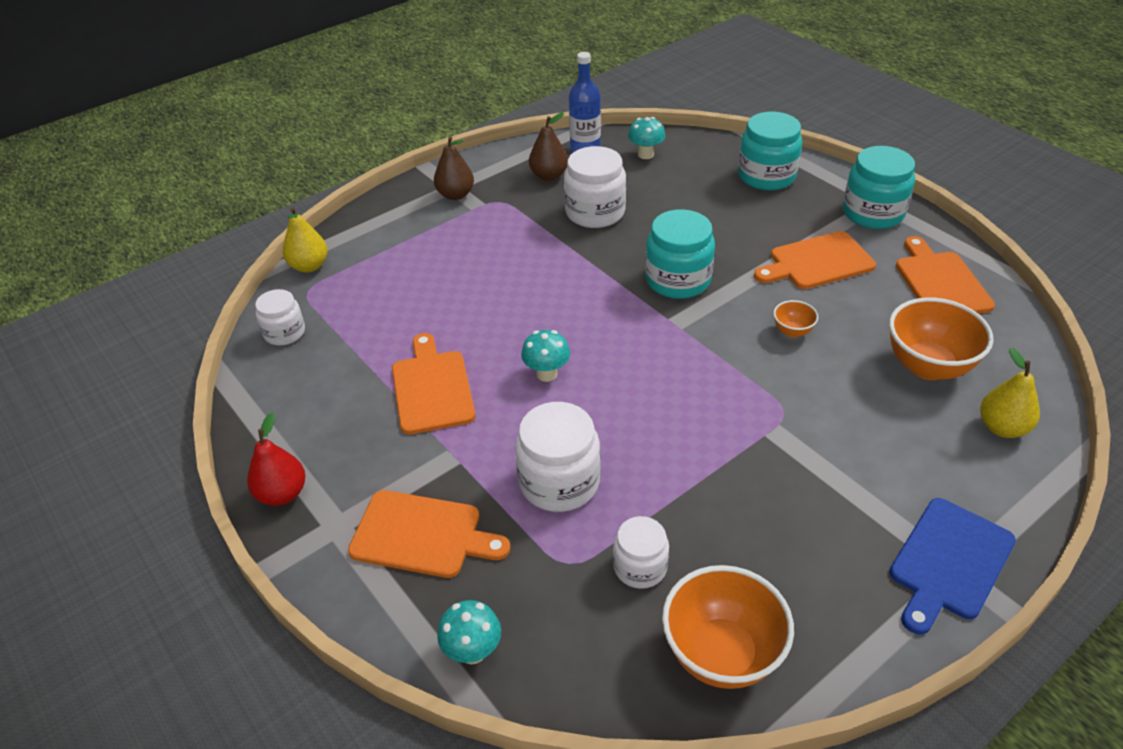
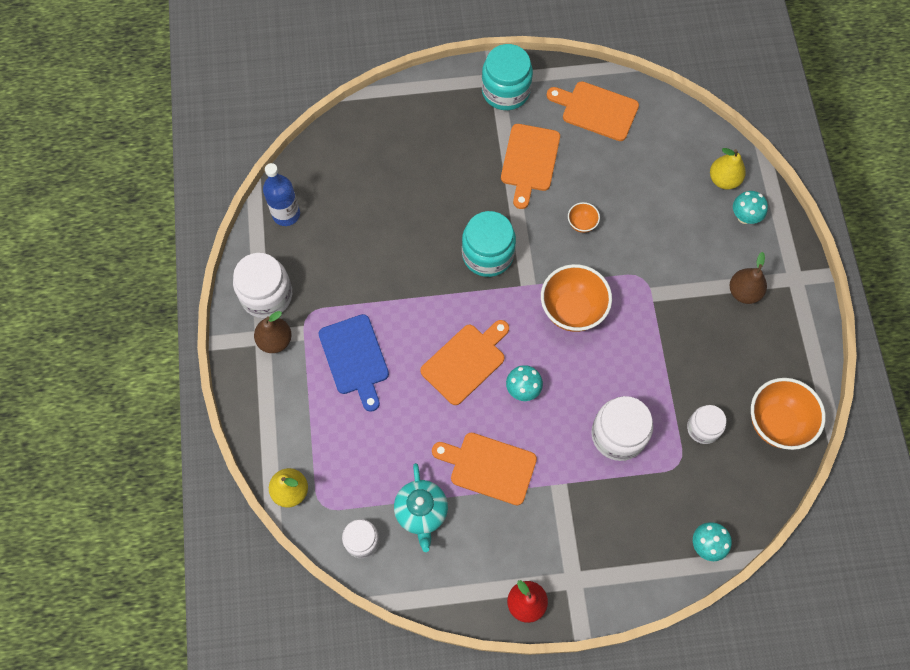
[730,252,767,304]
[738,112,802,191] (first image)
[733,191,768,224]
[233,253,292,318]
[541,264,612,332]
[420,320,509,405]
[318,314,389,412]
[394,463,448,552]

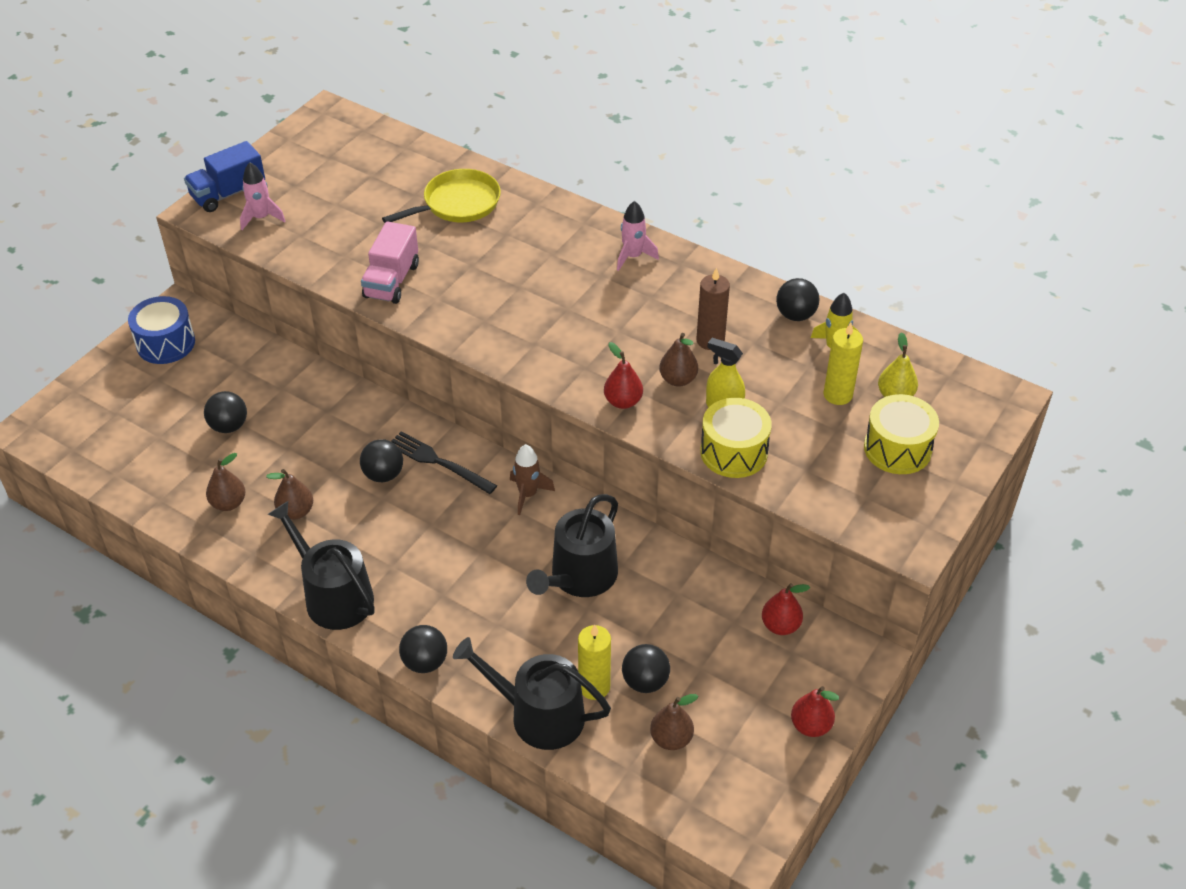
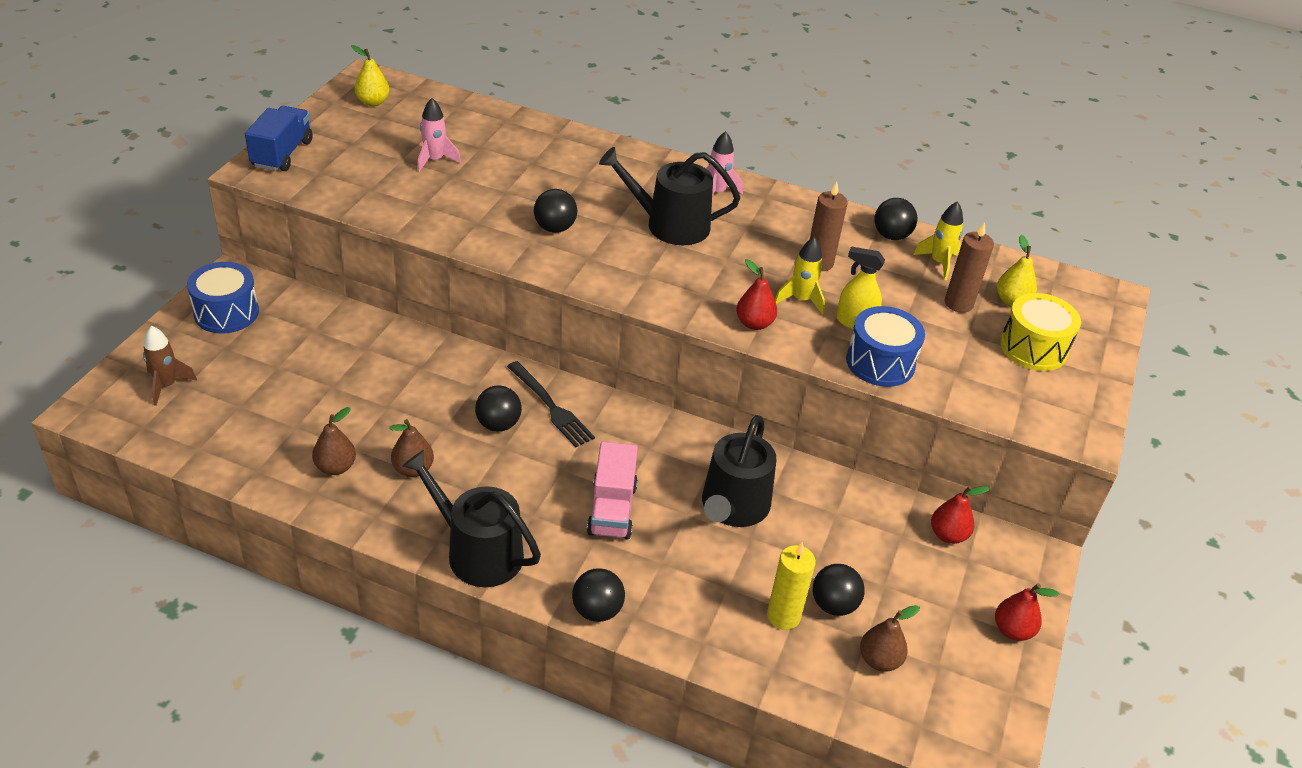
[245,106,313,171]
[417,98,461,172]
[382,169,501,223] (first image)
[587,442,638,539]
[945,223,994,313]
[775,237,825,315]
[534,189,577,233]
[846,306,925,387]
[507,361,595,447]
[143,326,197,406]
[599,147,740,245]
[351,45,390,106]

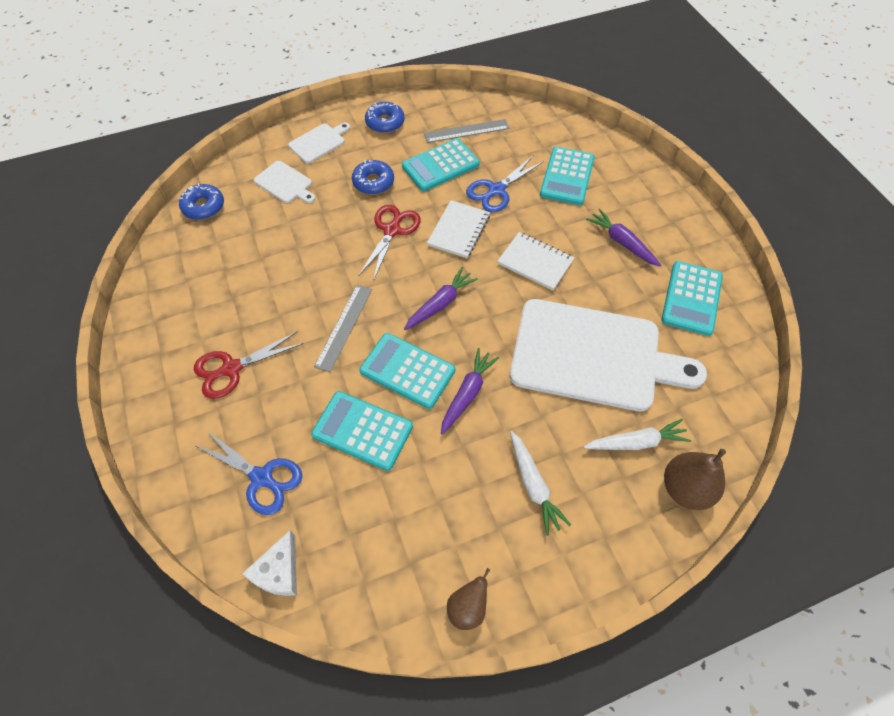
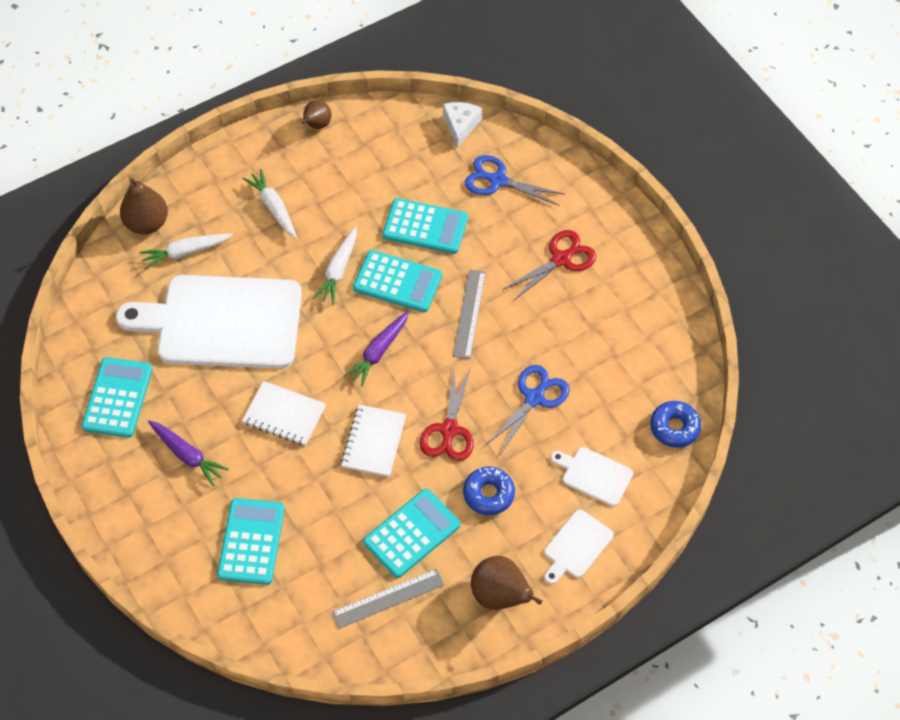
[471,556,542,610]
[485,365,570,456]
[313,226,357,305]

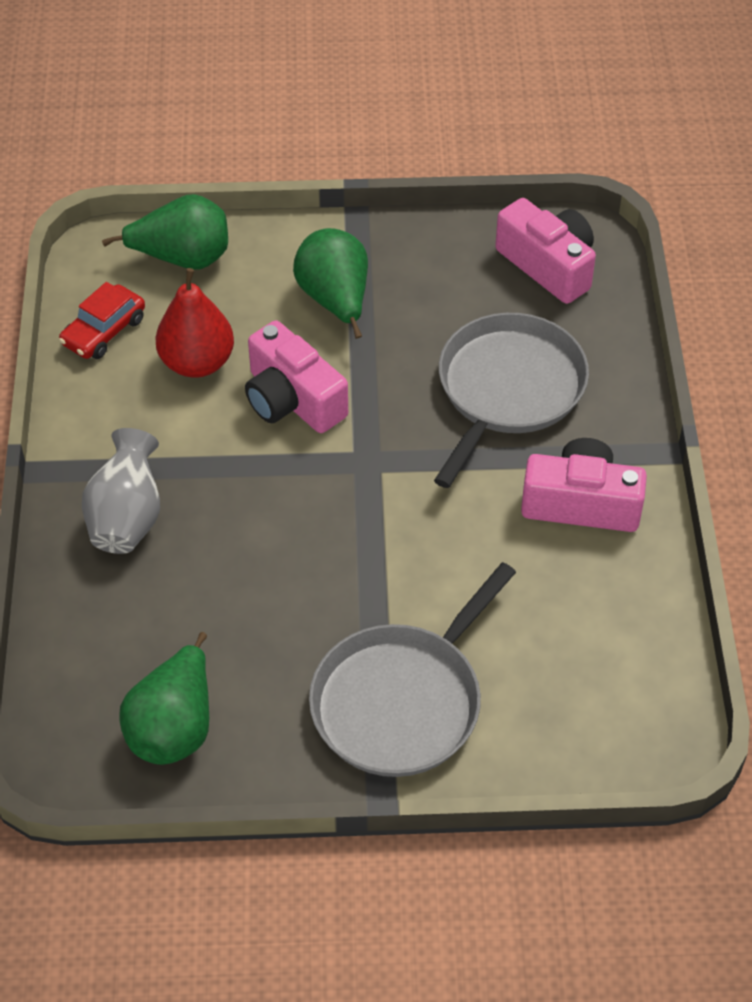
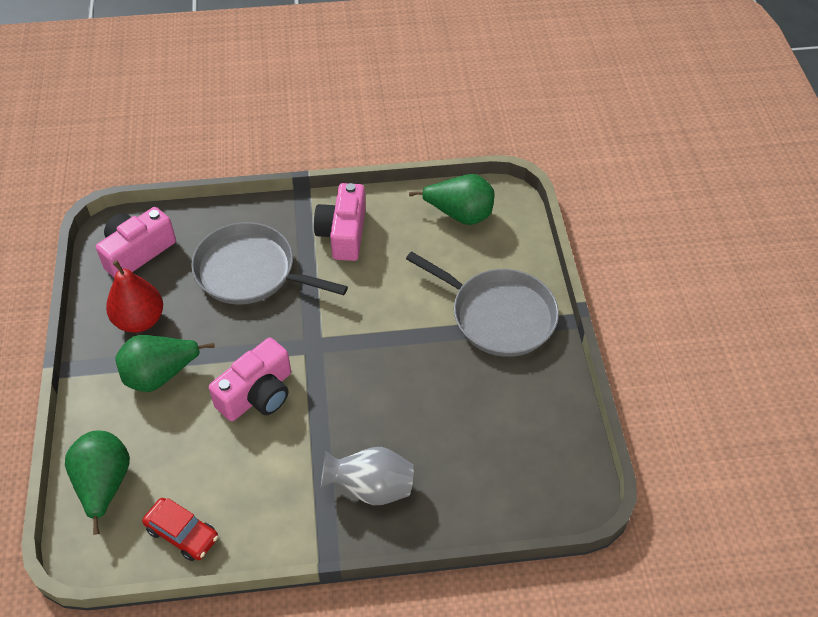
[106,260,163,333]
[409,174,495,225]

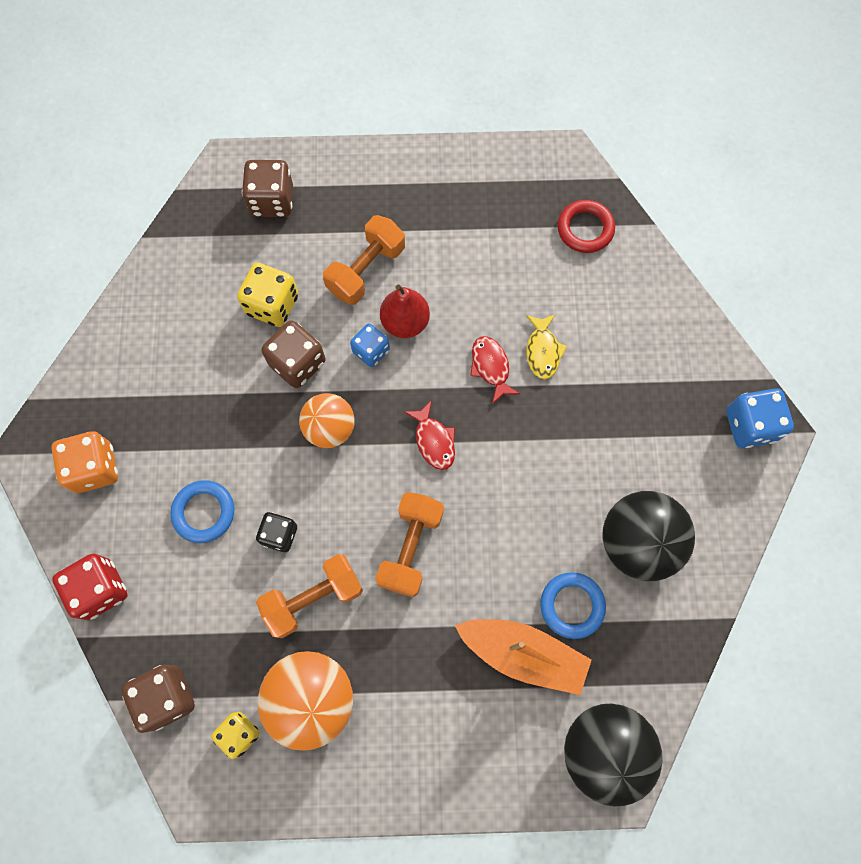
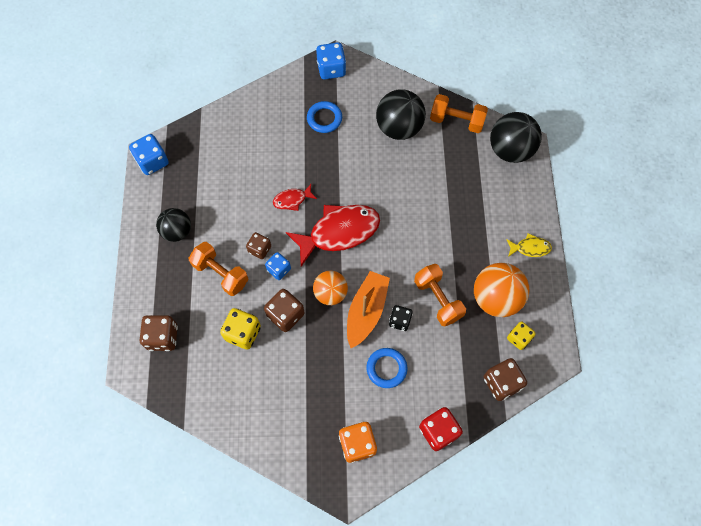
[557,200,615,253] (first image)
[246,232,271,259]
[506,233,552,257]
[286,205,380,267]
[430,94,488,133]
[307,101,342,133]
[347,271,390,348]
[129,134,169,175]
[156,208,191,242]

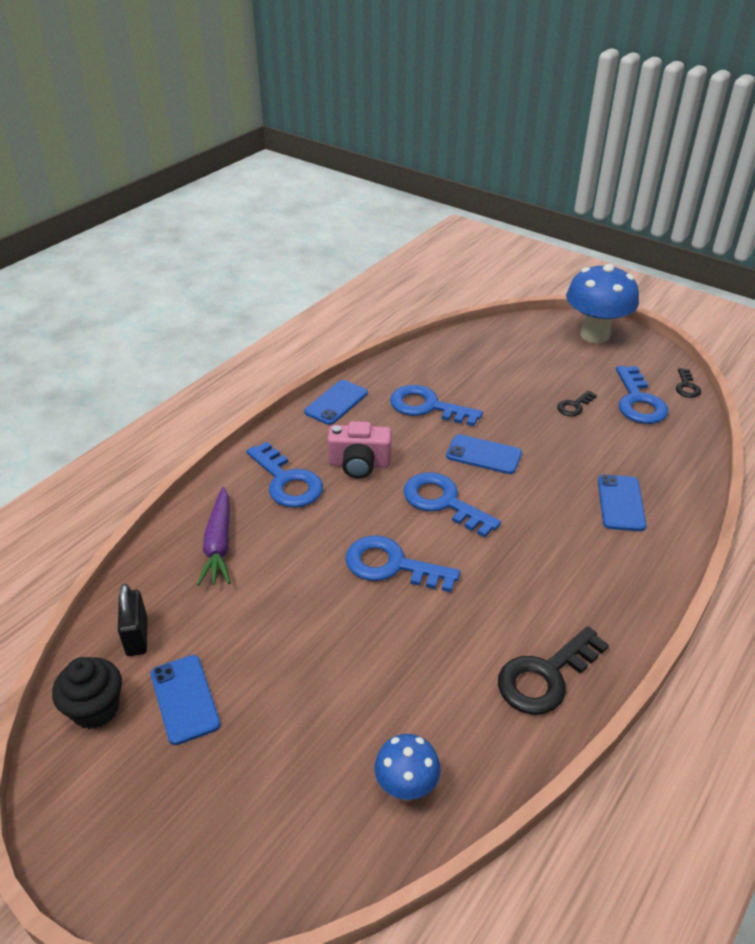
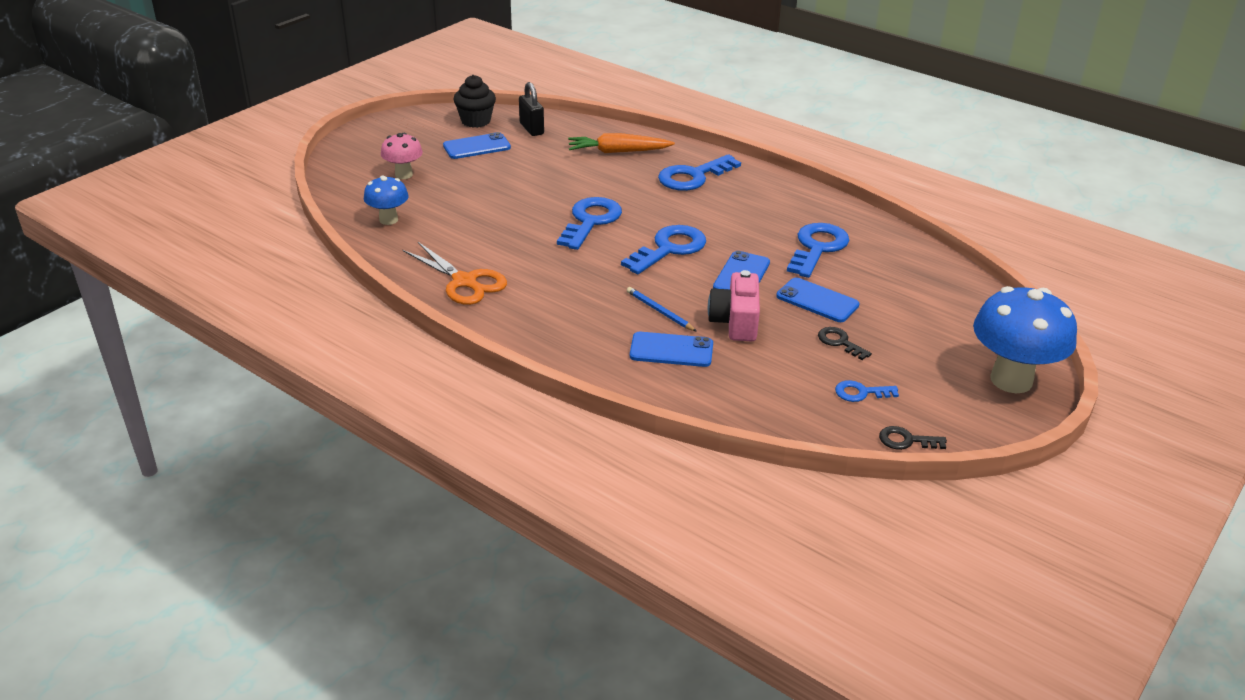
[835,380,899,402]
[776,277,860,322]
[708,270,760,341]
[568,133,675,153]
[519,82,544,136]
[403,242,507,305]
[381,133,423,179]
[627,287,697,332]

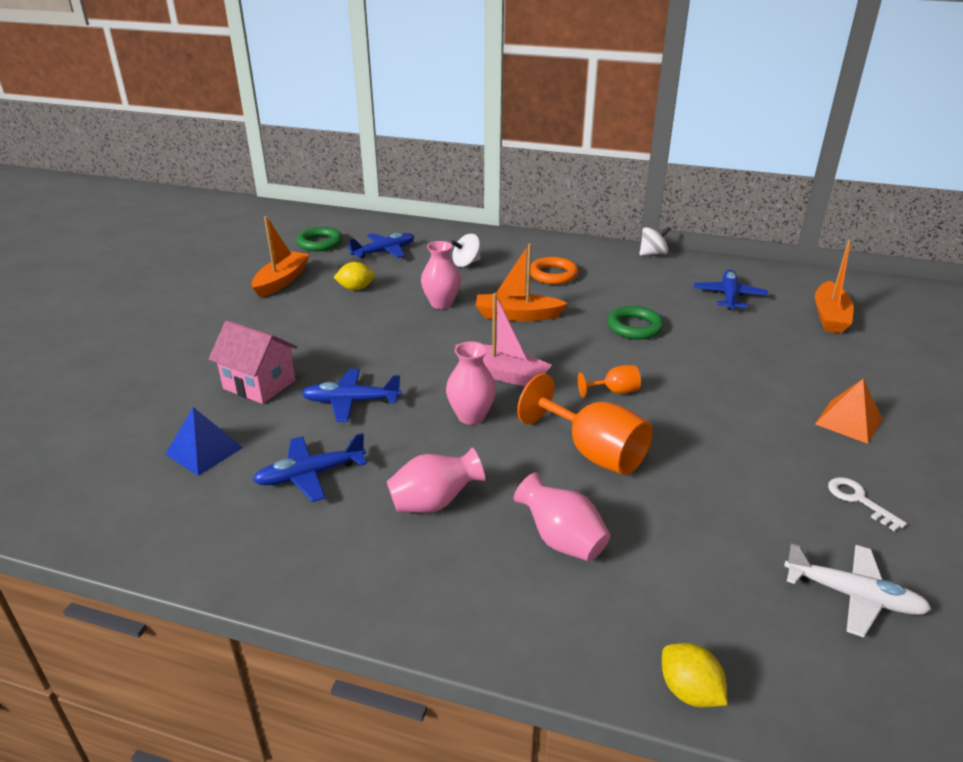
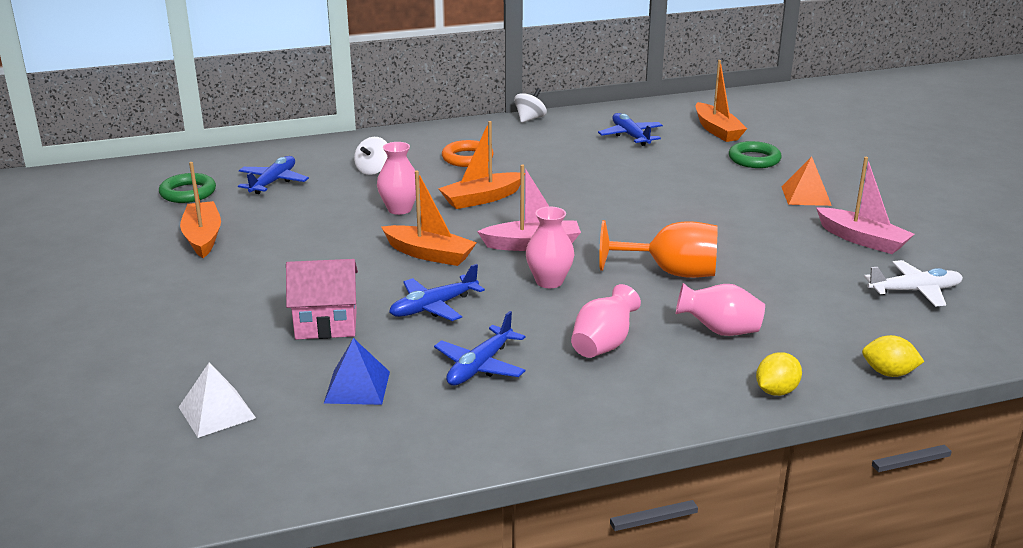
[756,352,802,396]
[729,141,782,168]
[578,365,641,398] (first image)
[816,157,914,254]
[381,171,477,266]
[179,362,256,438]

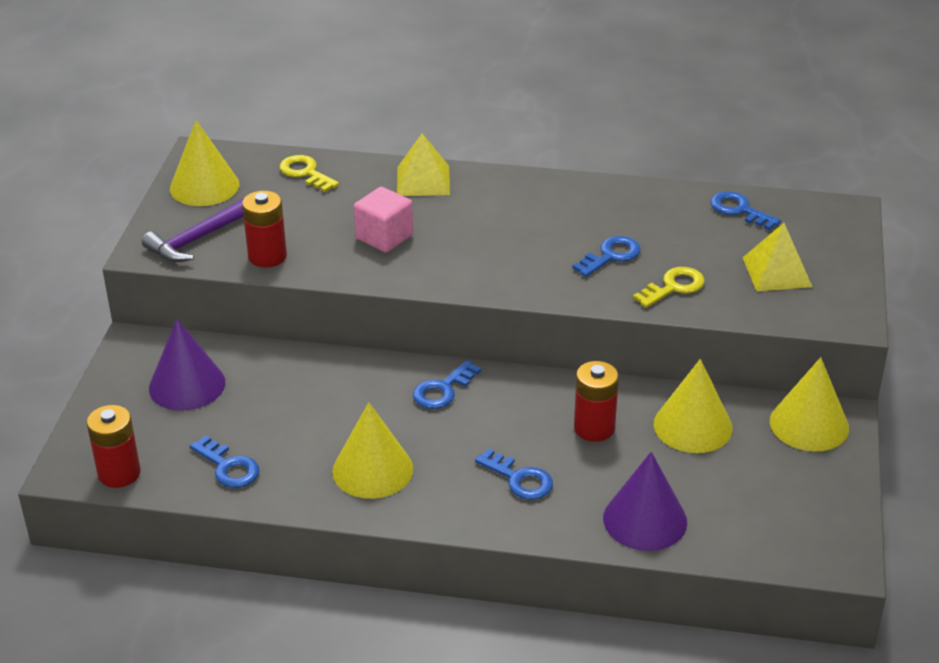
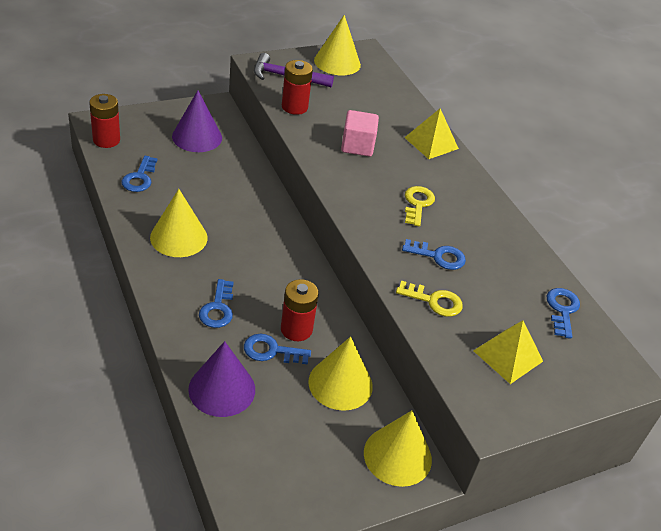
[405,186,435,226]
[244,334,311,365]

